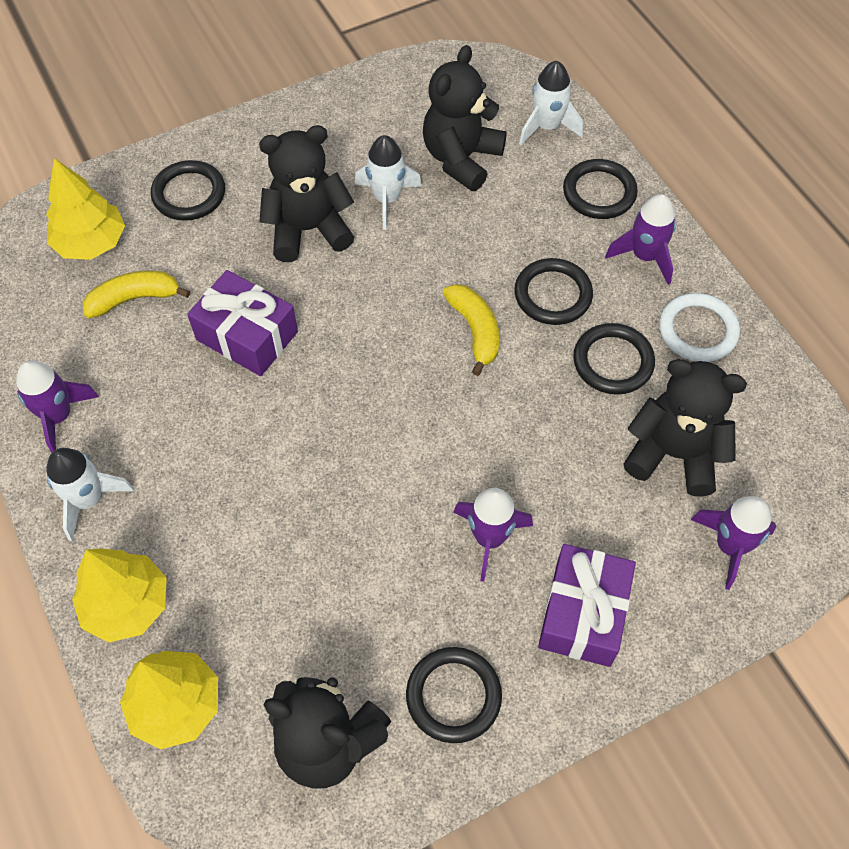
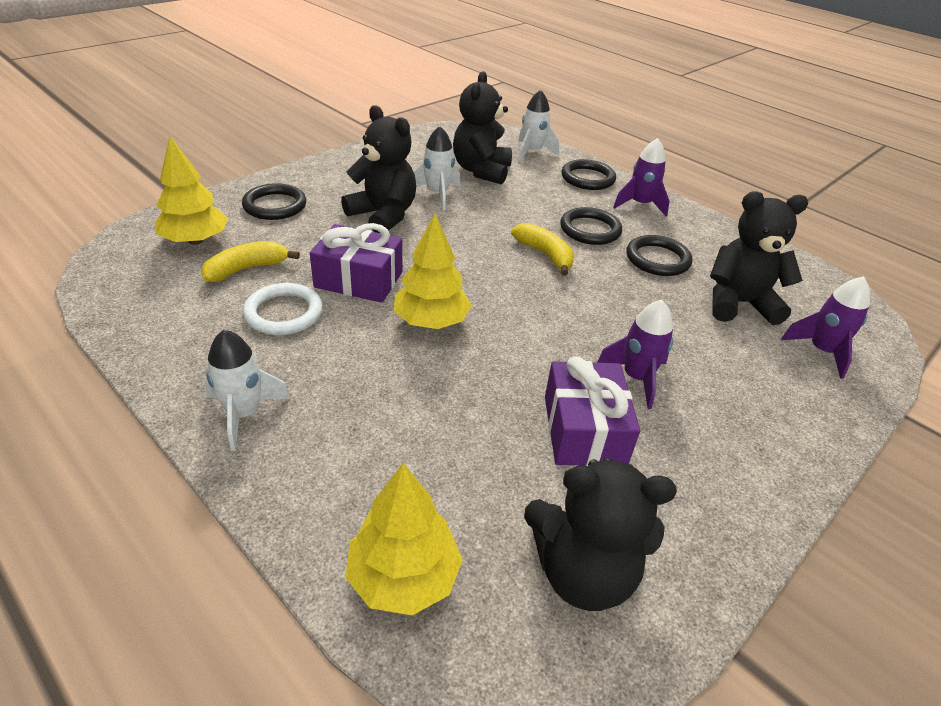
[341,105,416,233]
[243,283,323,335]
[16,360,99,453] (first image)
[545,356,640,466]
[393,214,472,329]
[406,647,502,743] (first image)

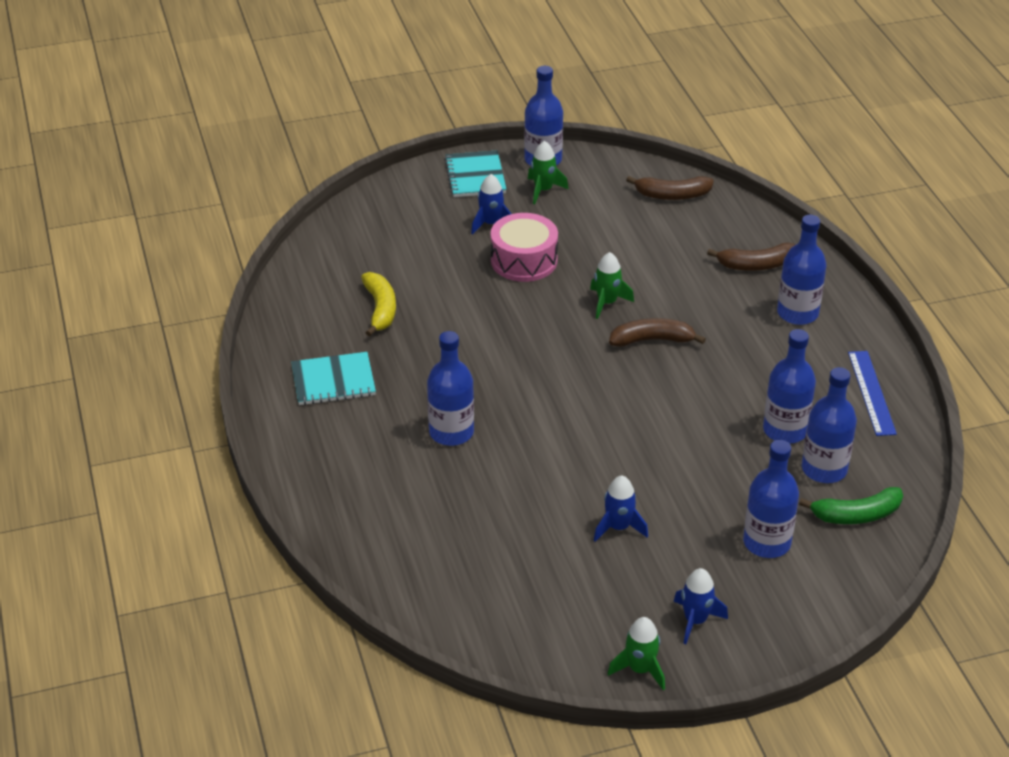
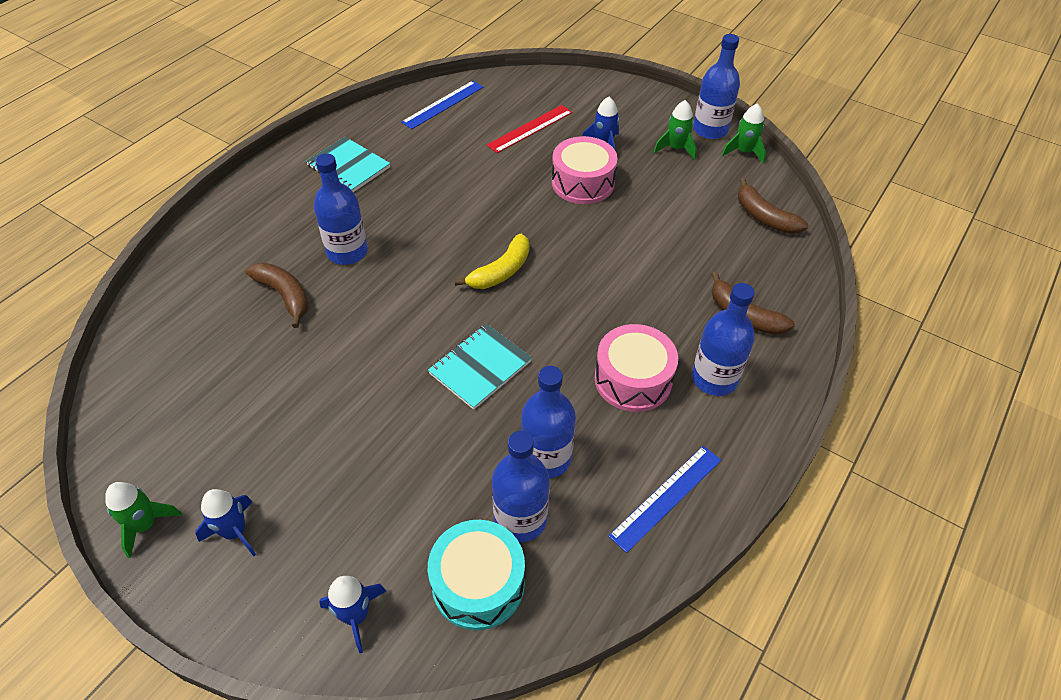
[428,324,532,410]
[722,103,766,164]
[454,234,529,289]
[245,263,309,328]
[743,440,799,558] (first image)
[319,576,386,653]
[428,520,525,630]
[401,81,484,129]
[487,105,573,153]
[595,324,678,412]

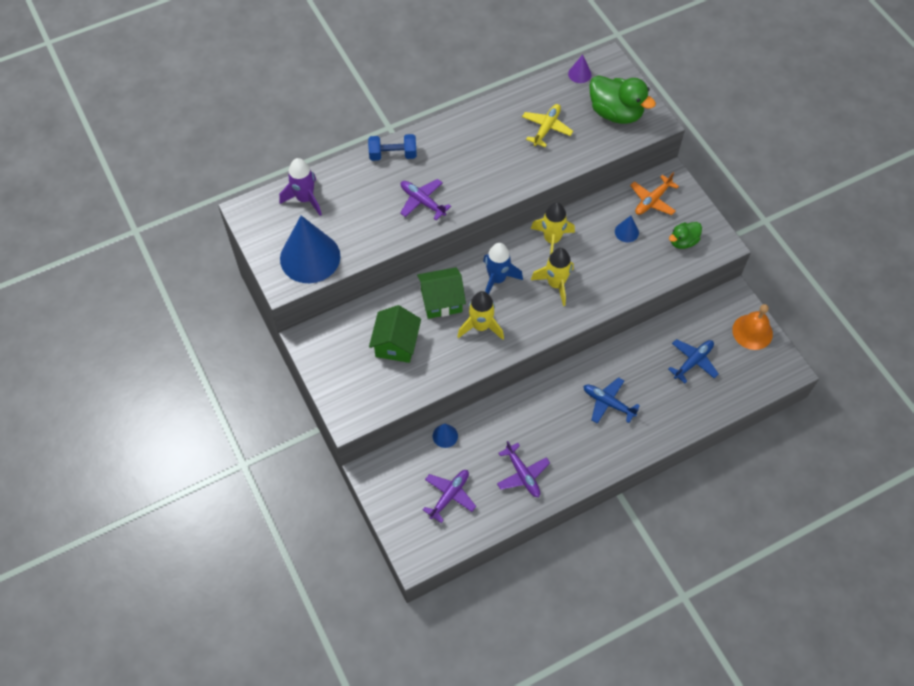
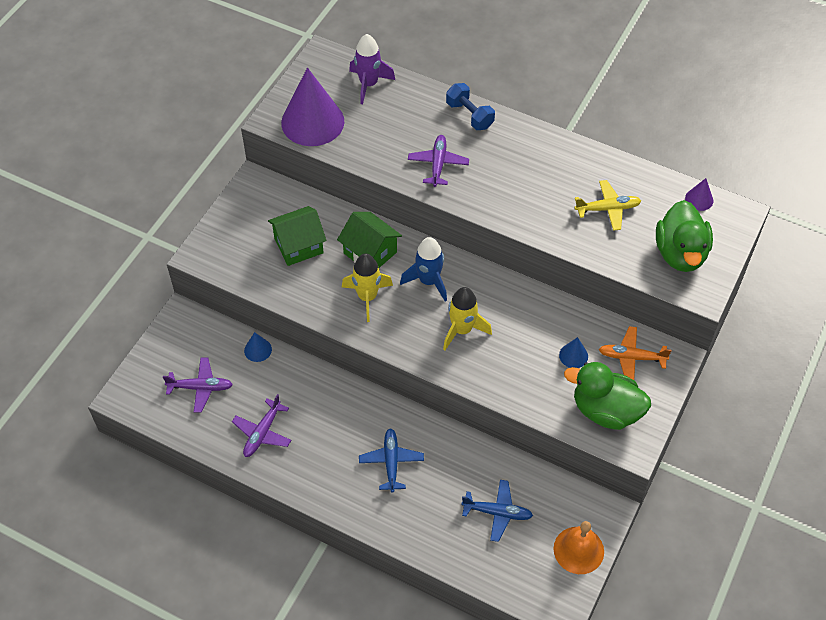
[531,202,575,255] (first image)
[281,68,344,146]
[564,362,651,430]

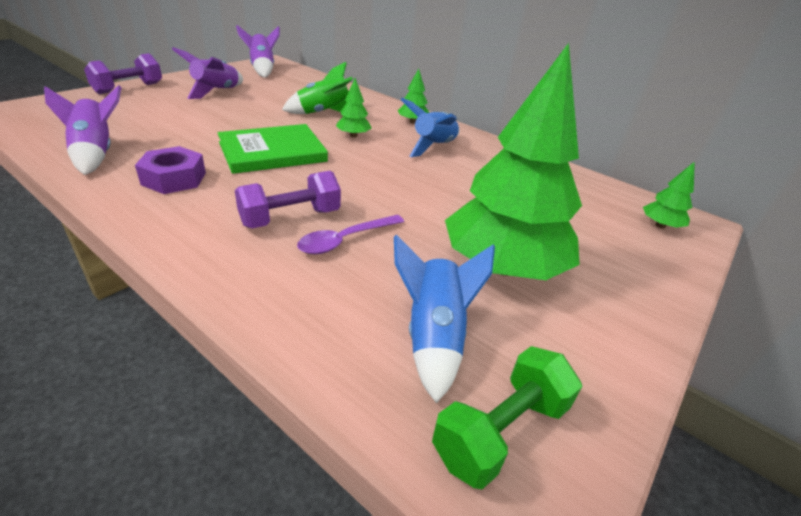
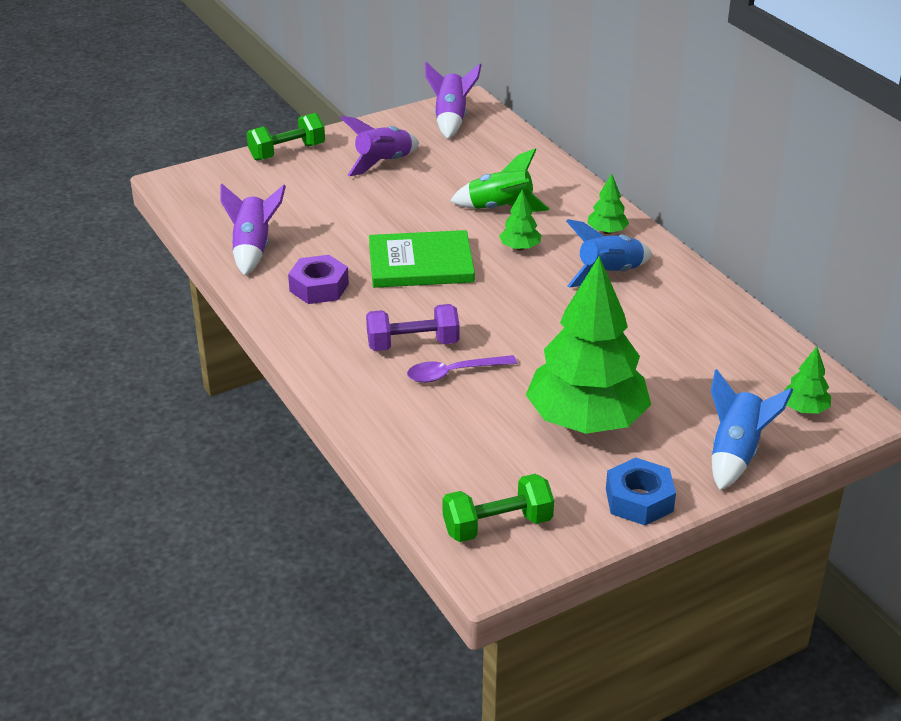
[247,113,325,161]
[711,369,793,491]
[606,458,676,525]

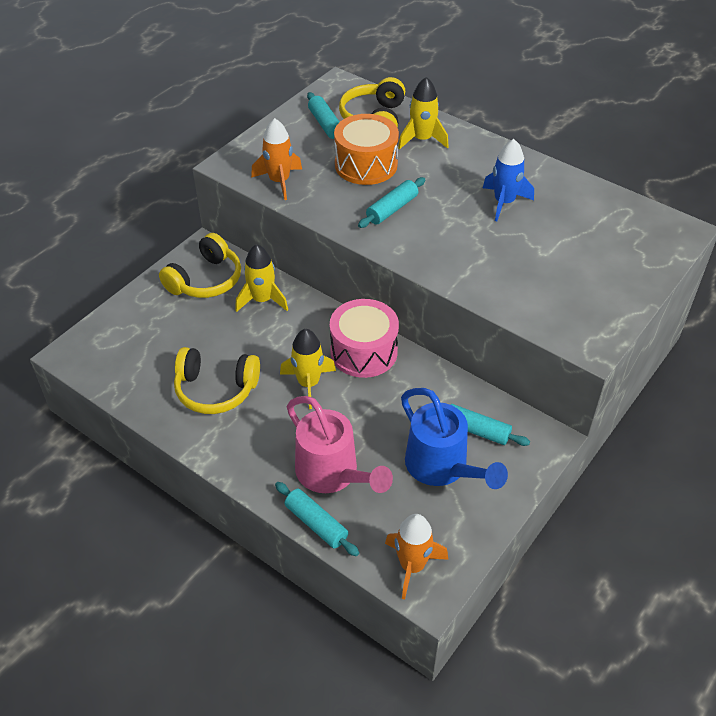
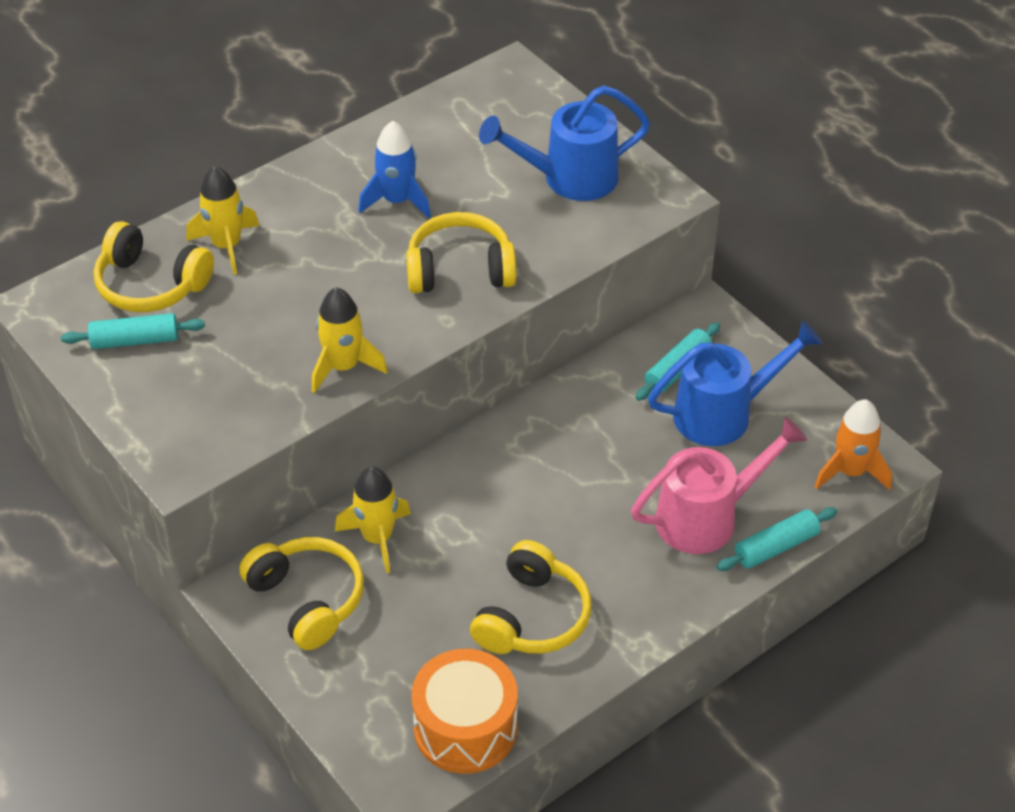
[412,649,518,774]
[251,118,302,200] (first image)
[358,177,425,228] (first image)
[330,299,399,378] (first image)
[312,287,388,393]
[479,85,650,201]
[406,212,517,293]

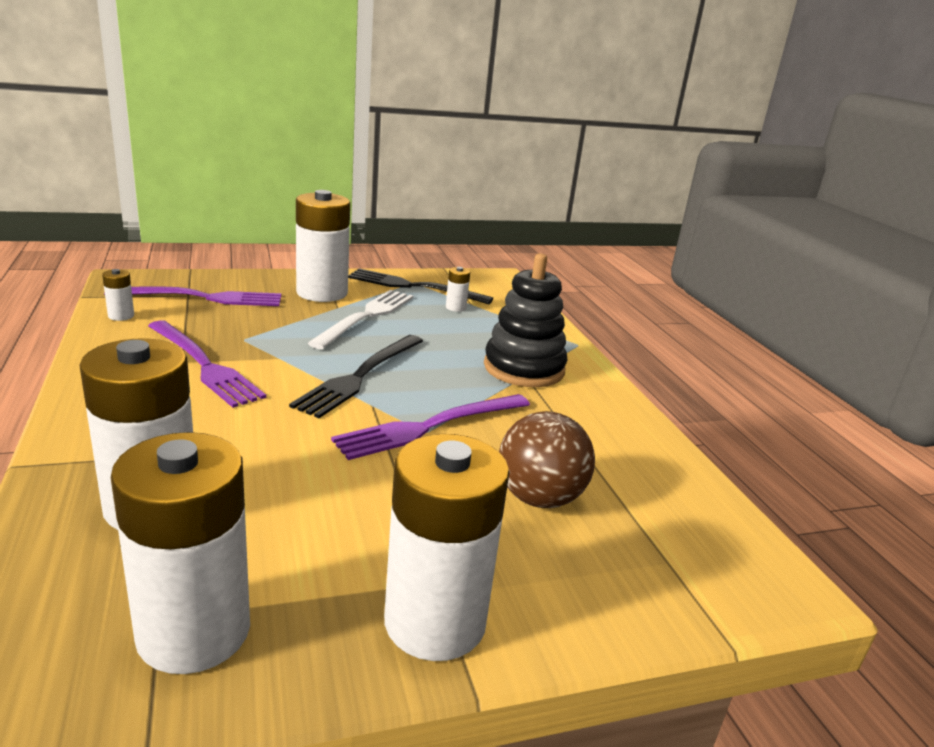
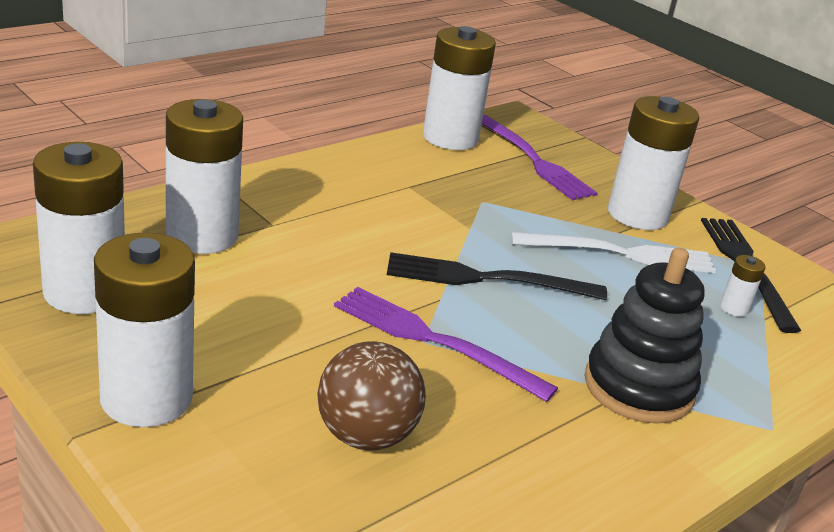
[423,26,496,150]
[148,320,266,408] (first image)

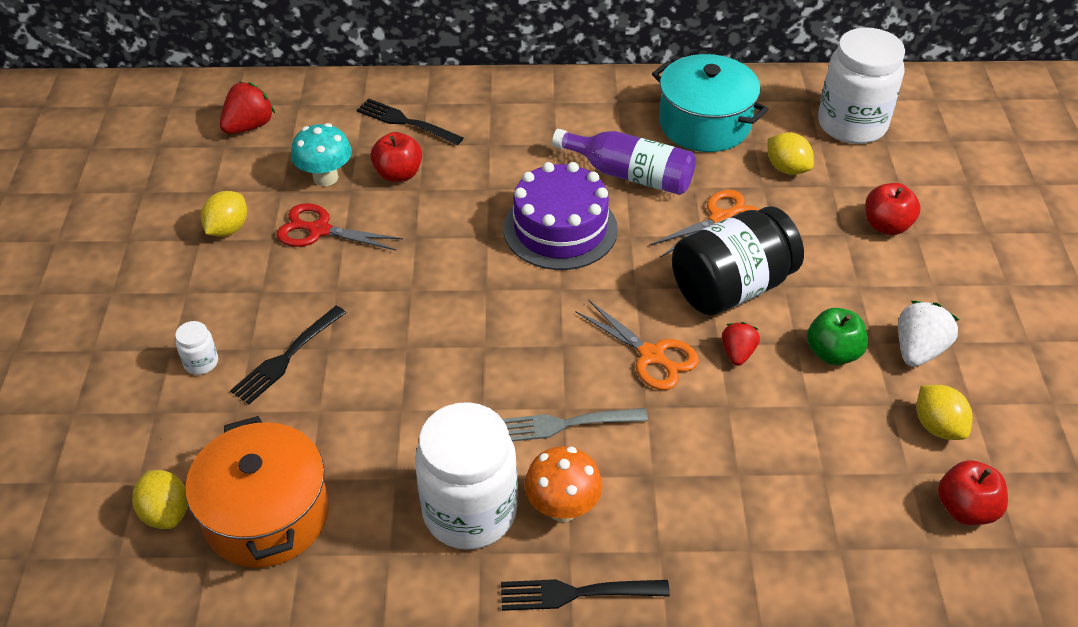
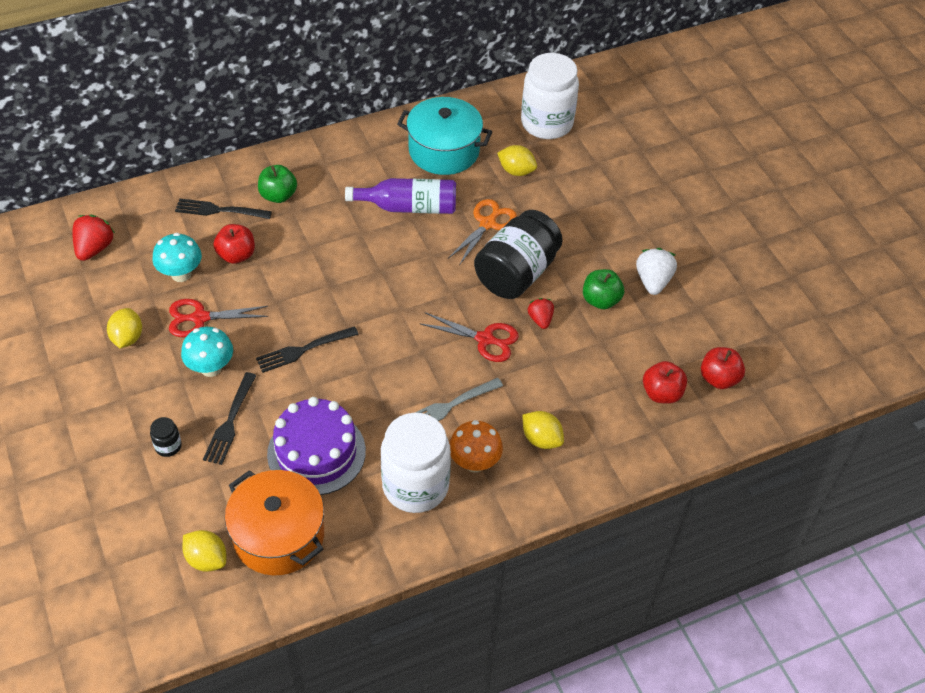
[267,397,366,495]
[643,361,687,404]
[421,312,519,362]
[150,417,182,457]
[522,411,564,449]
[256,326,359,373]
[258,165,297,203]
[181,327,233,377]

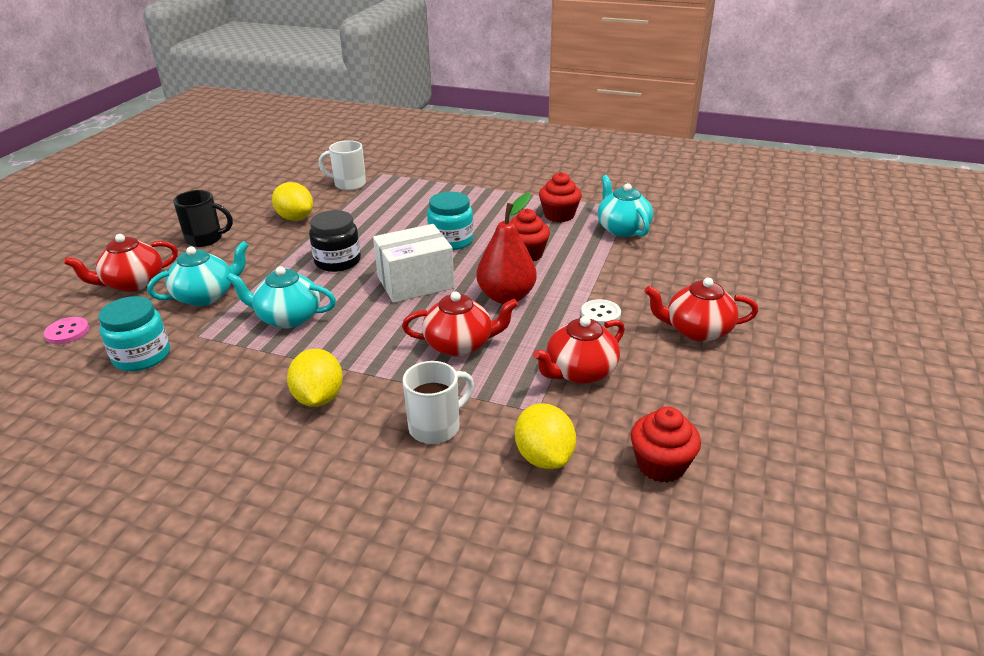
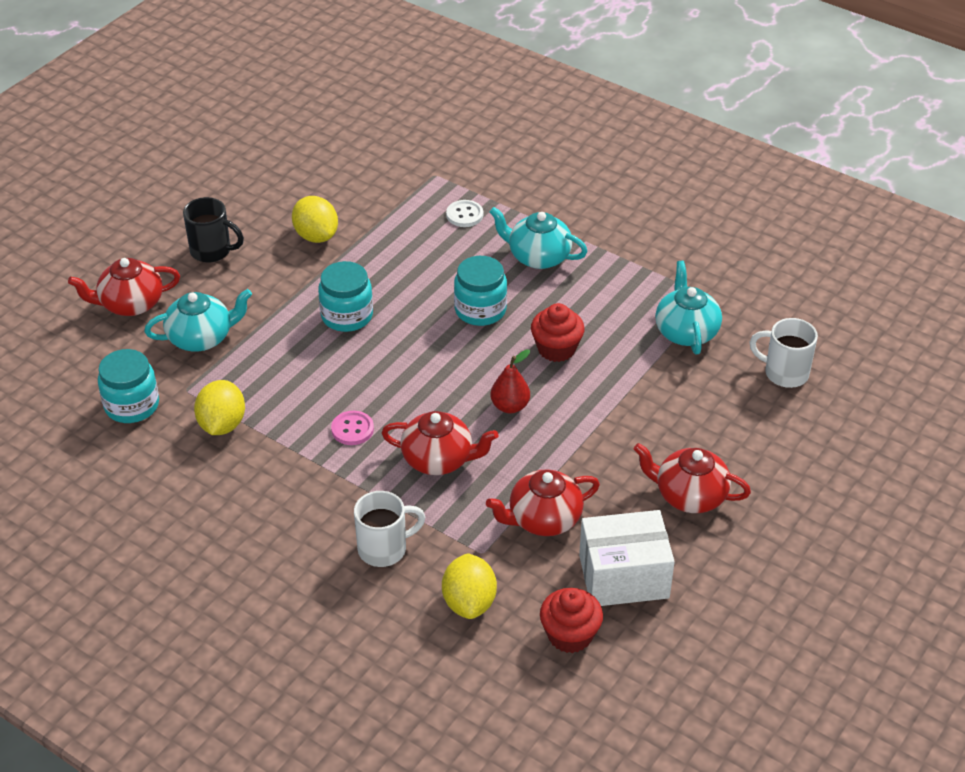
[750,318,818,388]
[539,172,582,222] (first image)
[490,349,530,413]
[318,261,373,332]
[579,510,675,606]
[489,207,588,269]
[446,200,483,227]
[331,411,374,445]
[194,380,245,435]

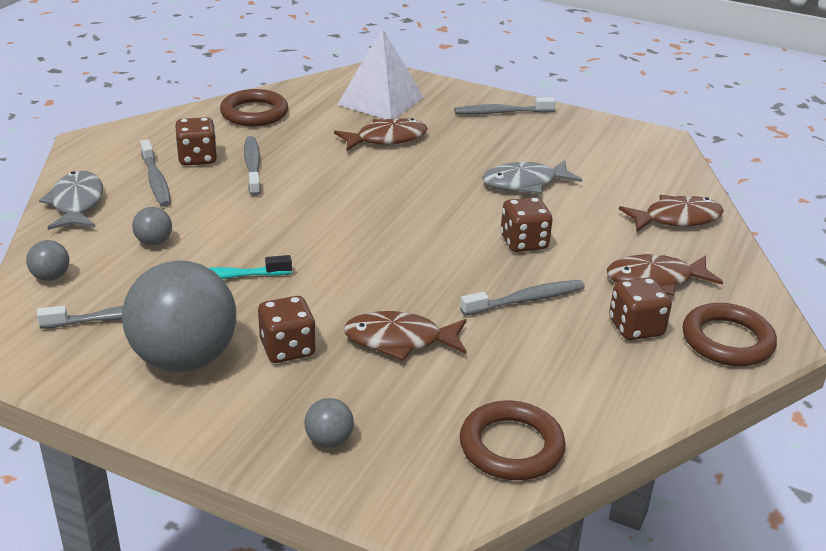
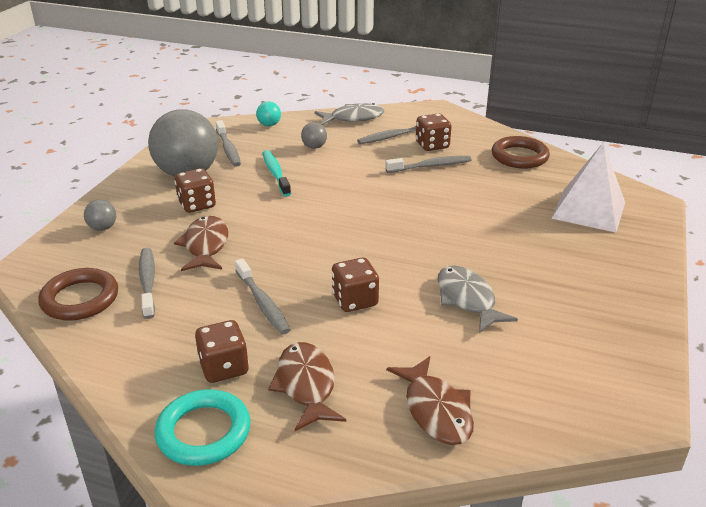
[139,248,155,319]
[334,118,427,151] (first image)
[256,102,281,126]
[155,389,251,466]

